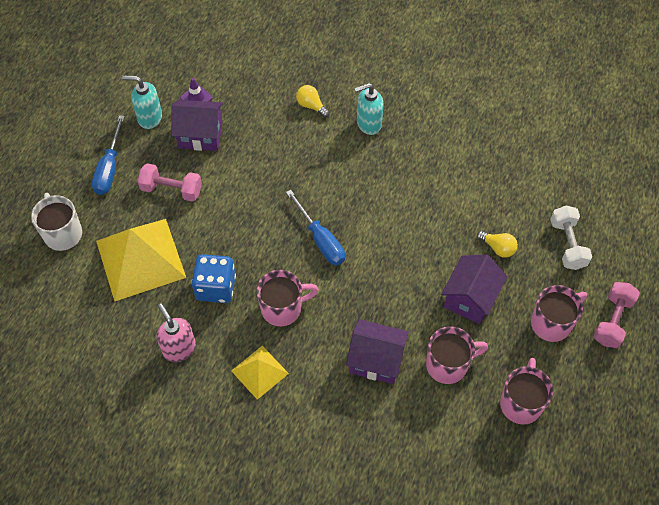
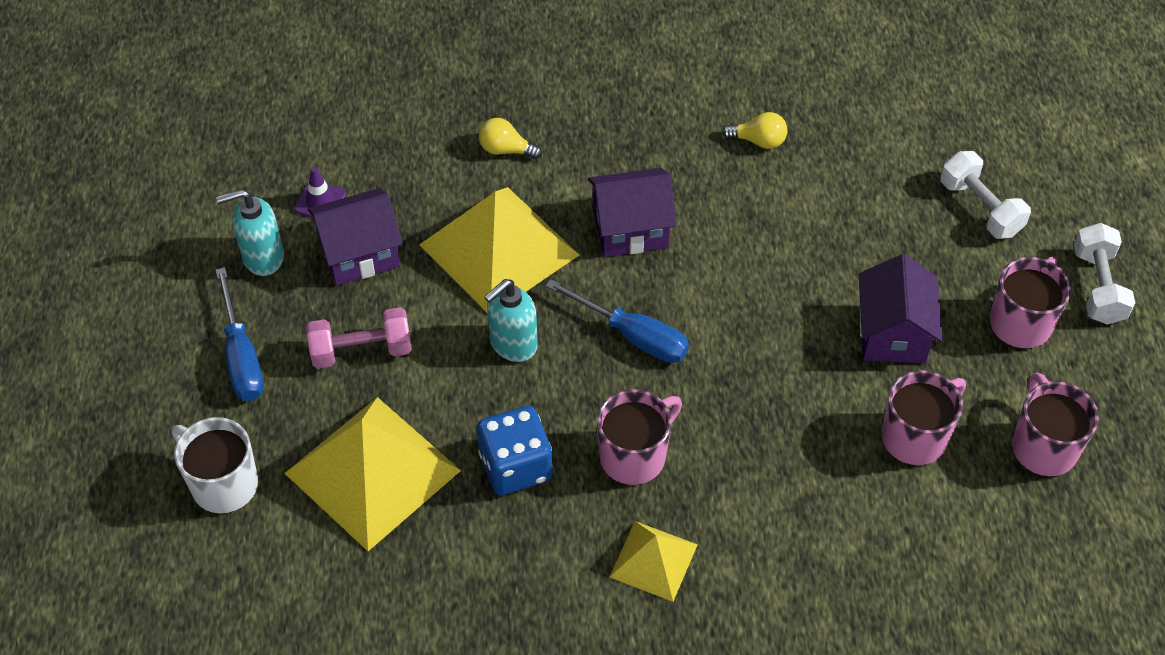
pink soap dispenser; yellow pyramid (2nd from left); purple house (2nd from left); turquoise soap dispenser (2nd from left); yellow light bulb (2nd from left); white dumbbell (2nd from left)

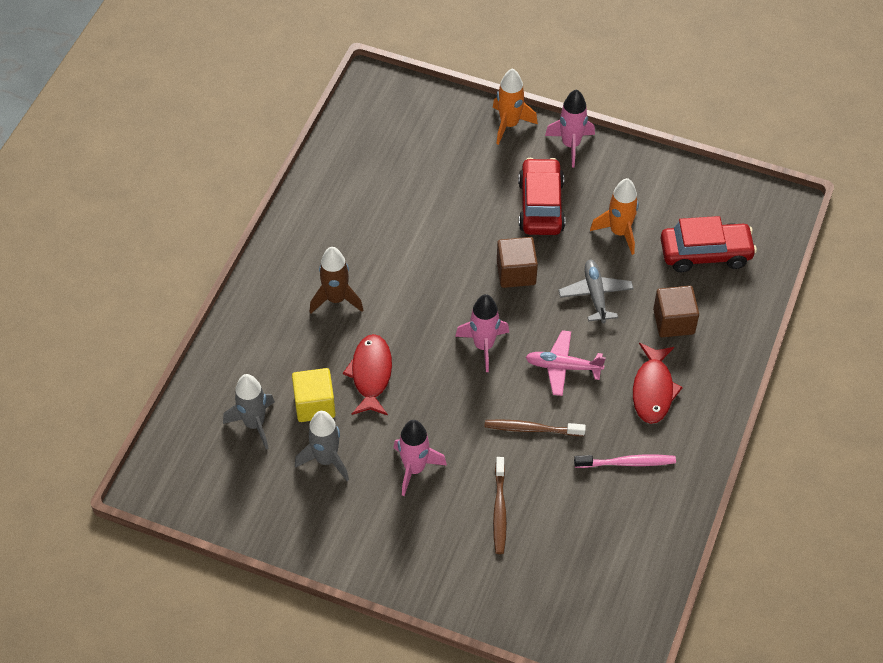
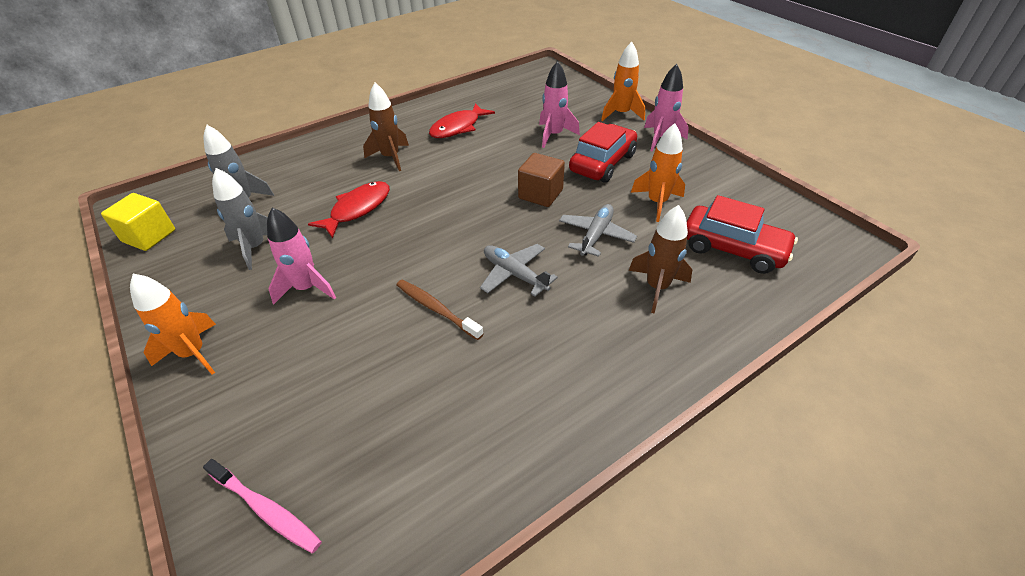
brown toothbrush (1st from left in the first image); orange rocket (1st from left); yellow cube; pink rocket (2nd from left); pink toothbrush; red fish (2nd from left); brown rocket (2nd from left); grey plane (1st from left)

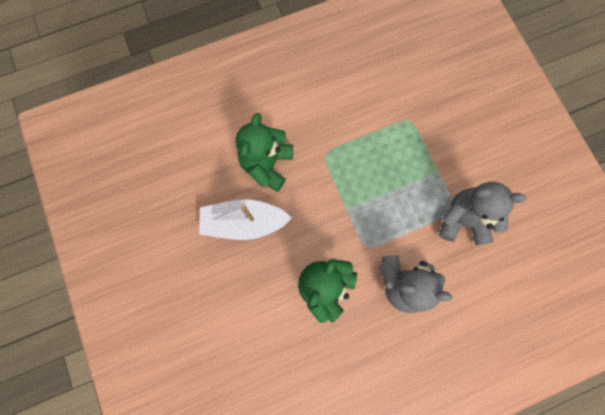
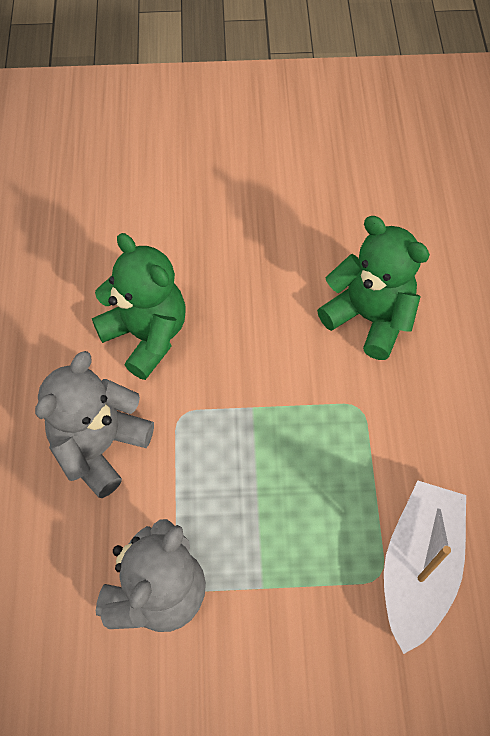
white boat

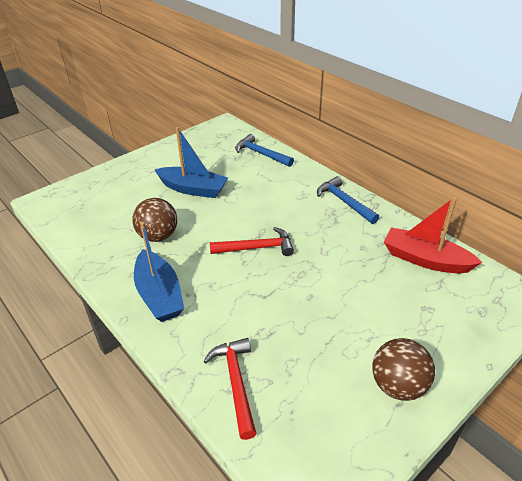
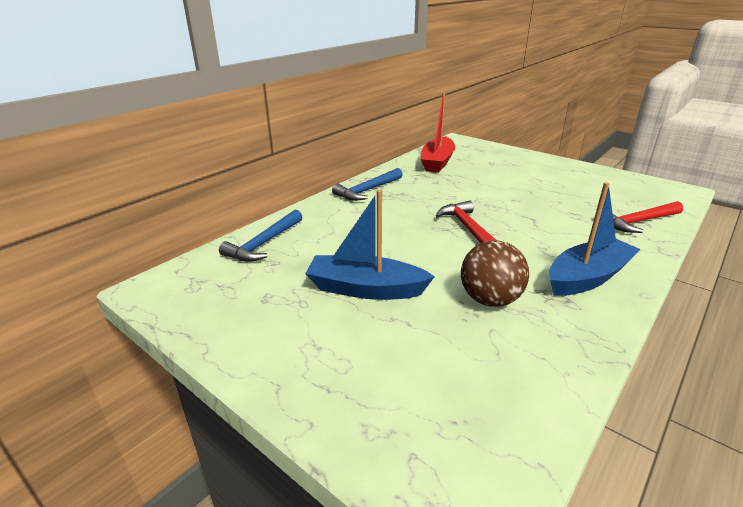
brown ball (2nd from left in the first image); blue boat (1st from left)

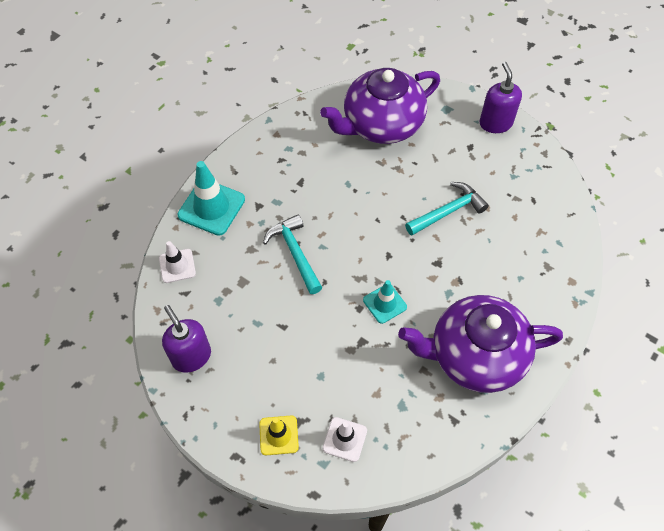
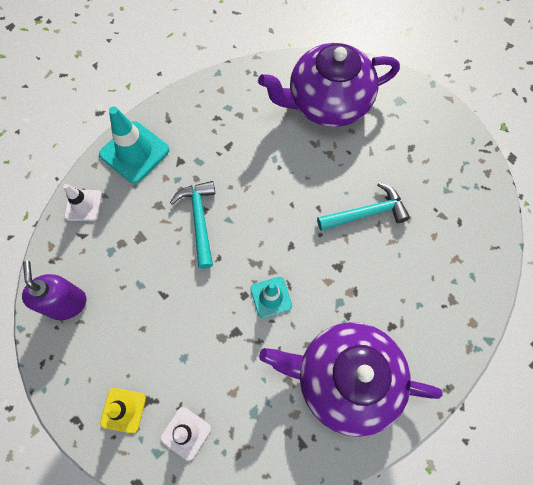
purple soap dispenser (2nd from left in the first image)

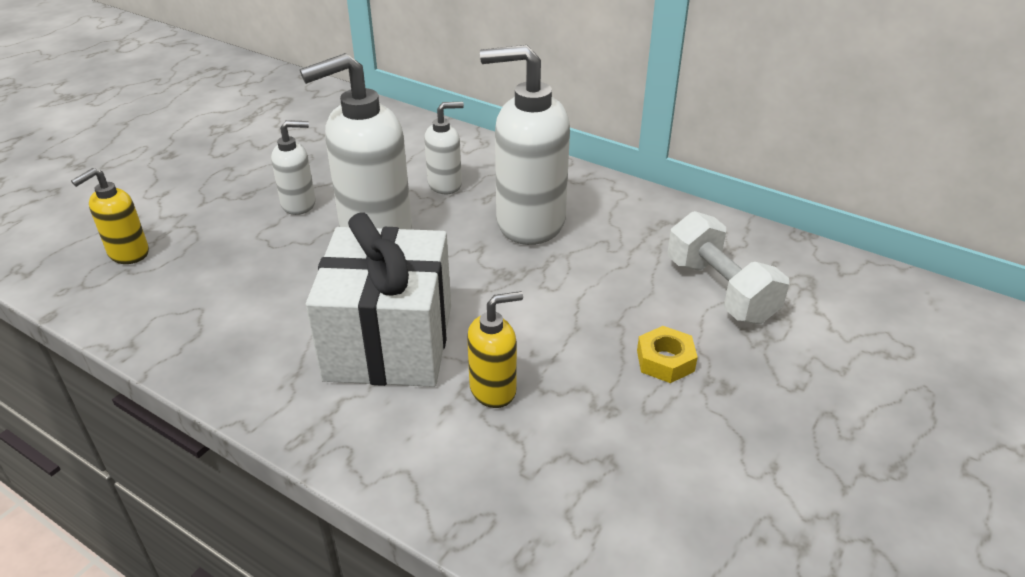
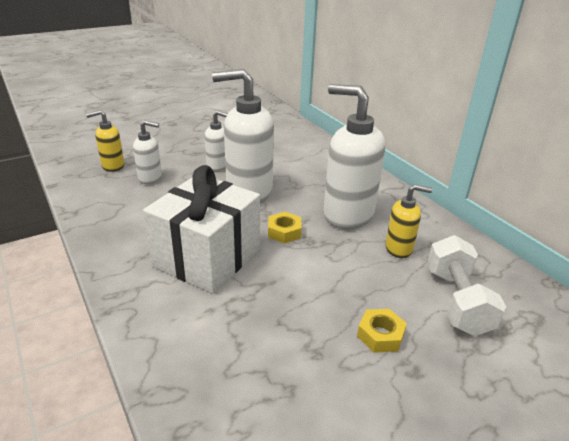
yellow nut (1st from left); white soap dispenser (1st from left); yellow soap dispenser (2nd from left)

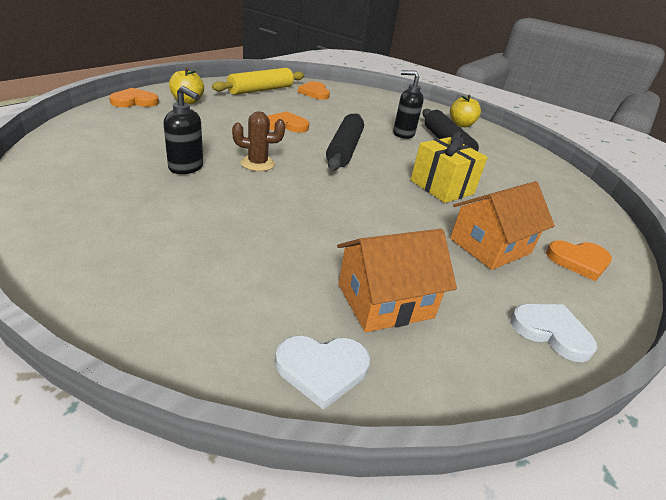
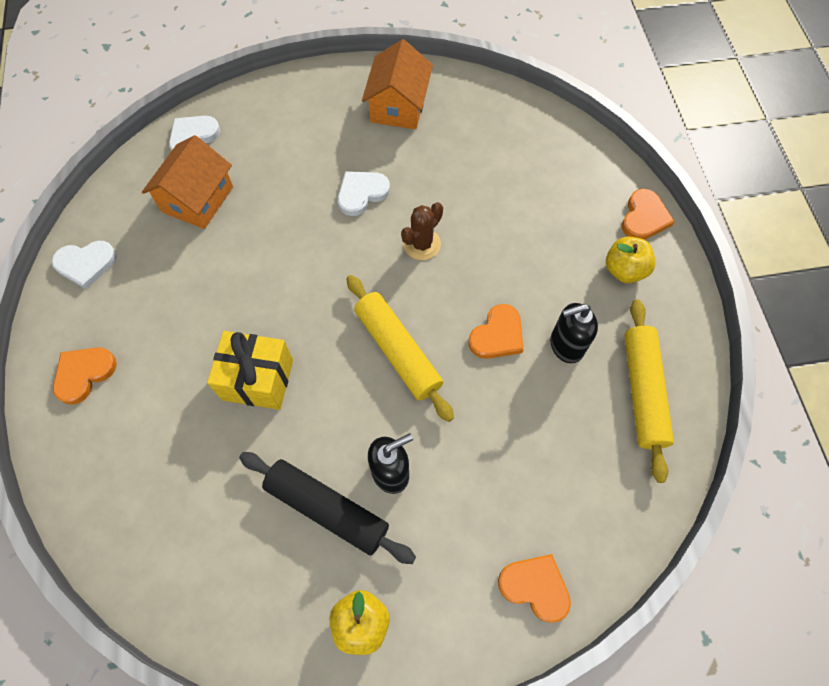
white heart (3rd from left); black soap dispenser (2nd from left); orange heart (3rd from left); orange house (2nd from left); yellow rolling pin (1st from left)

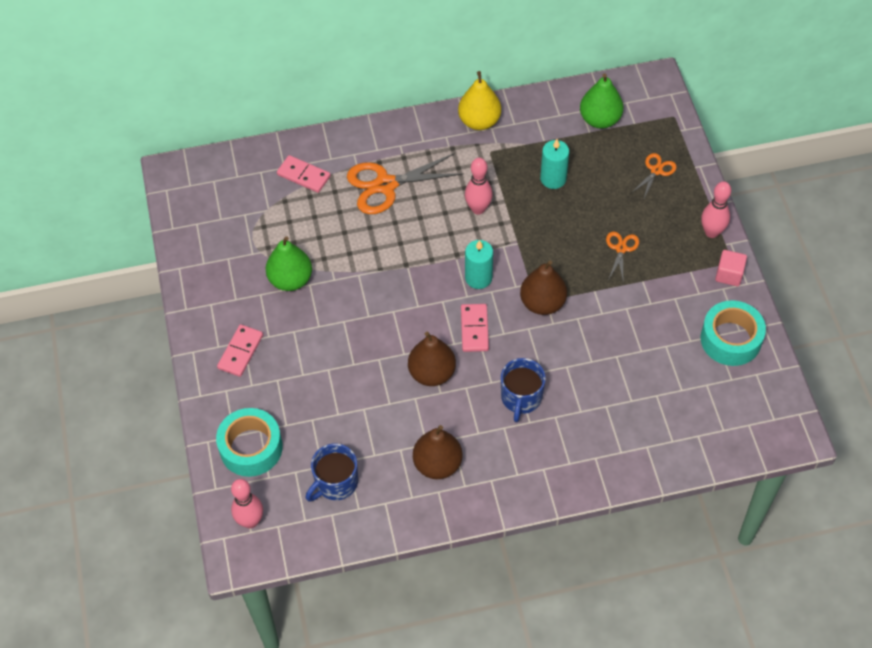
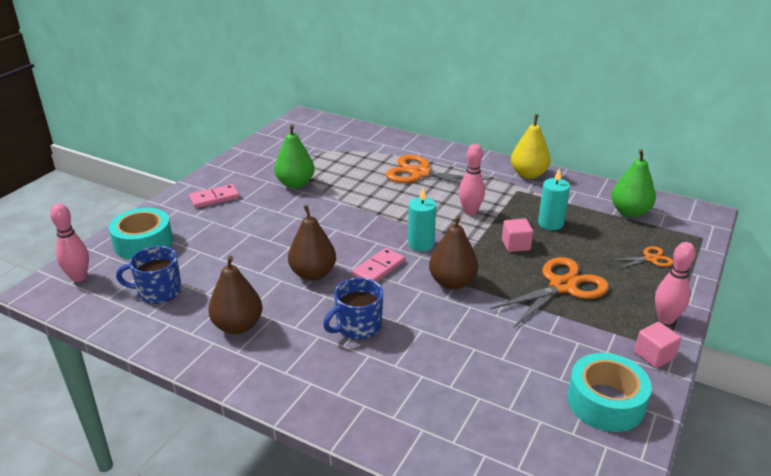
pink domino (2nd from left in the first image); pink cube (1st from left); orange scissors (2nd from left)

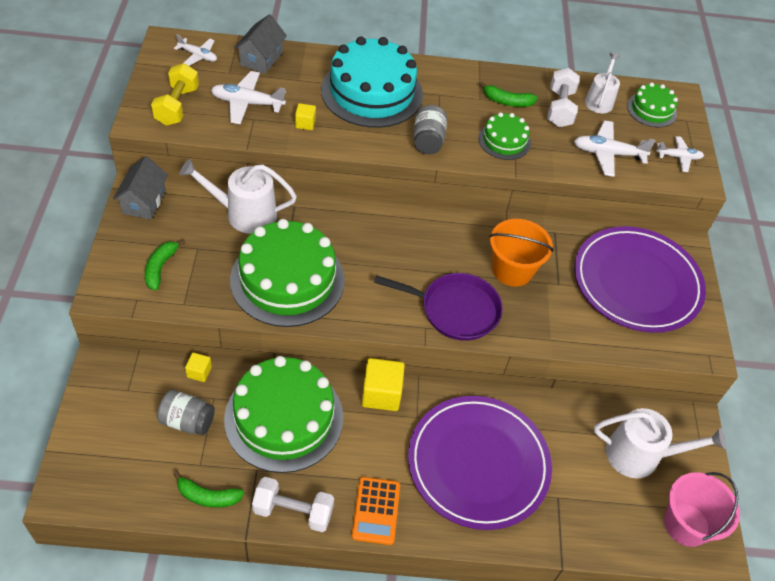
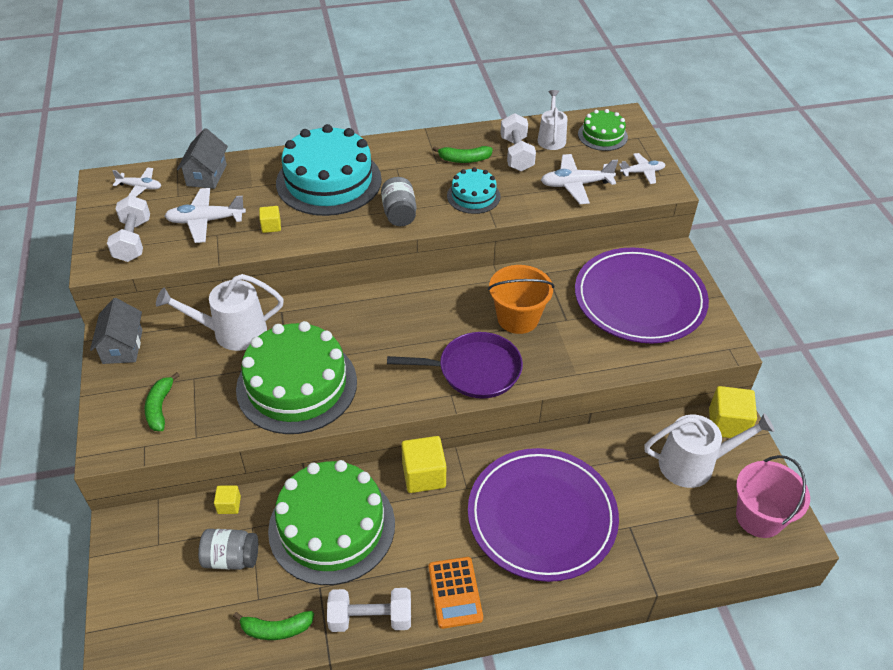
yellow cube (4th from left); white dumbbell (1st from left); turquoise cake (2nd from left)

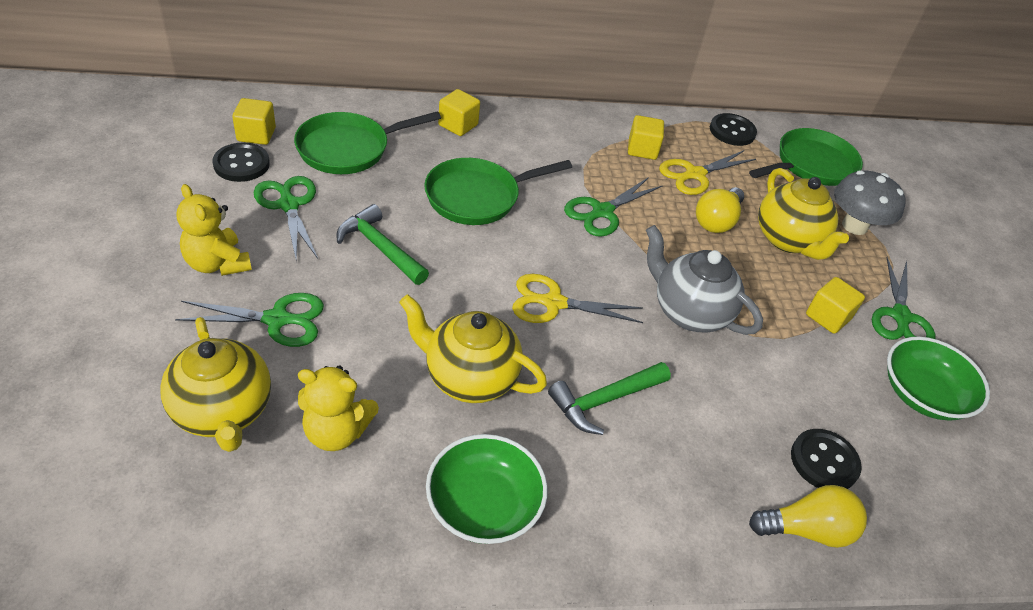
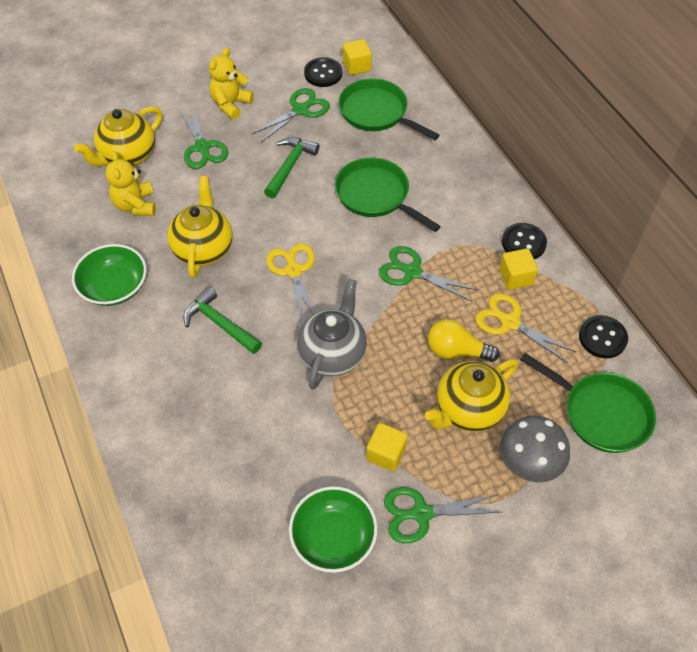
yellow cube (2nd from left in the first image); yellow light bulb (2nd from left in the first image); black button (2nd from left)

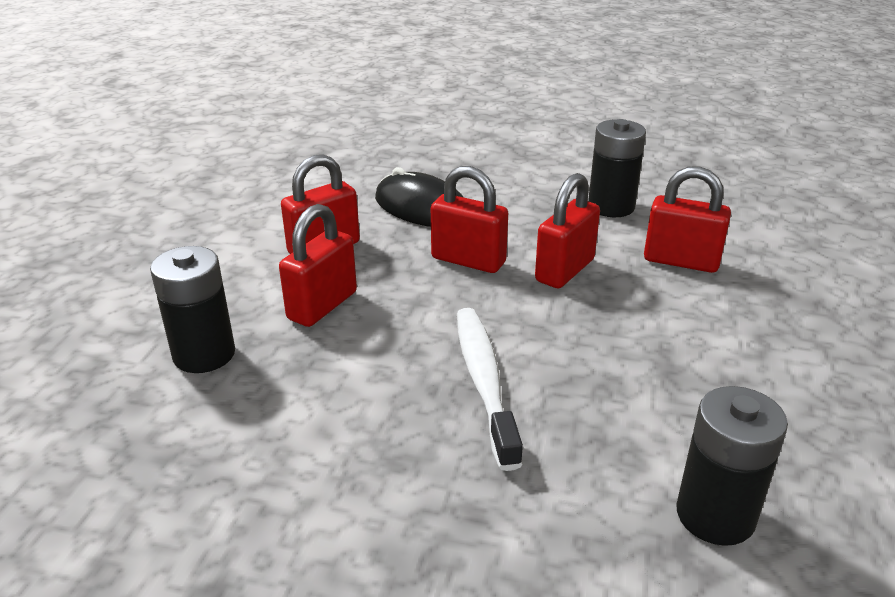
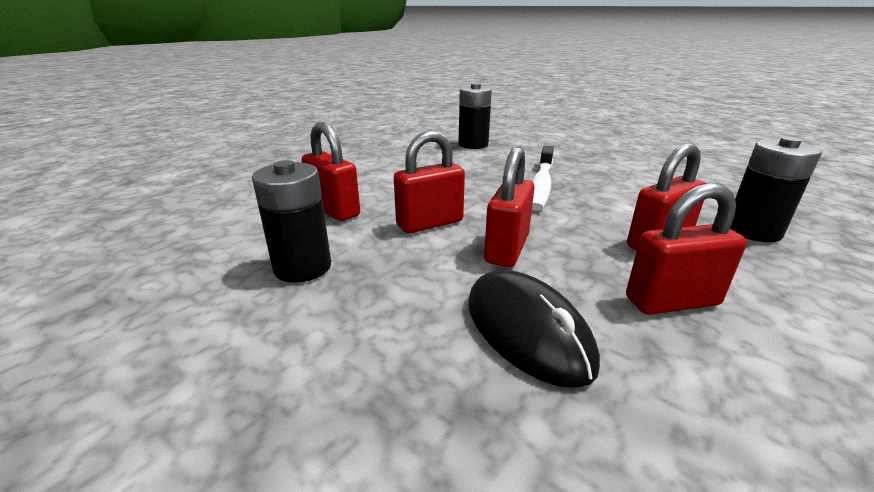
red padlock (3rd from left)

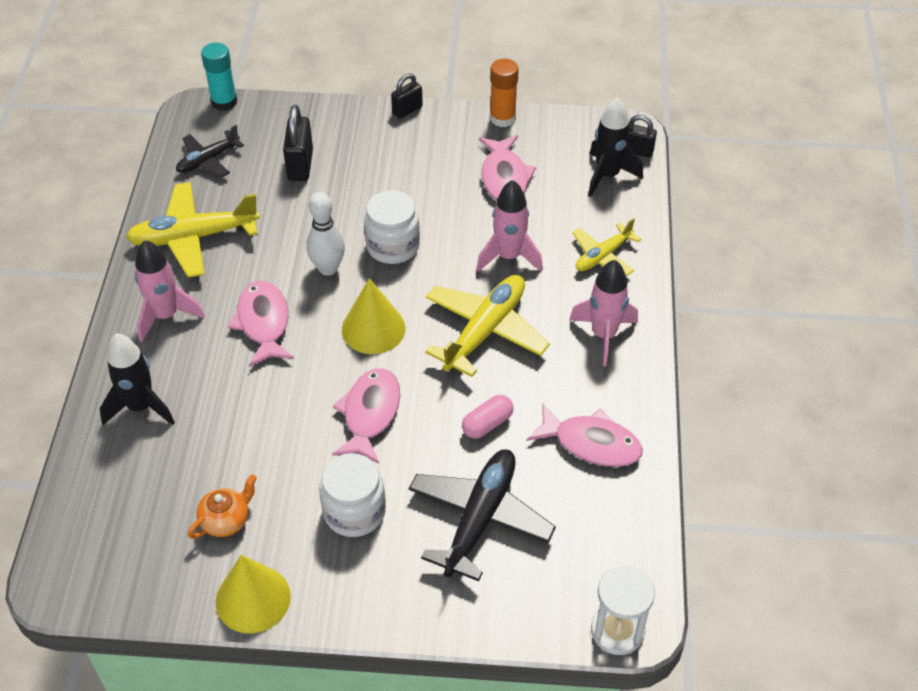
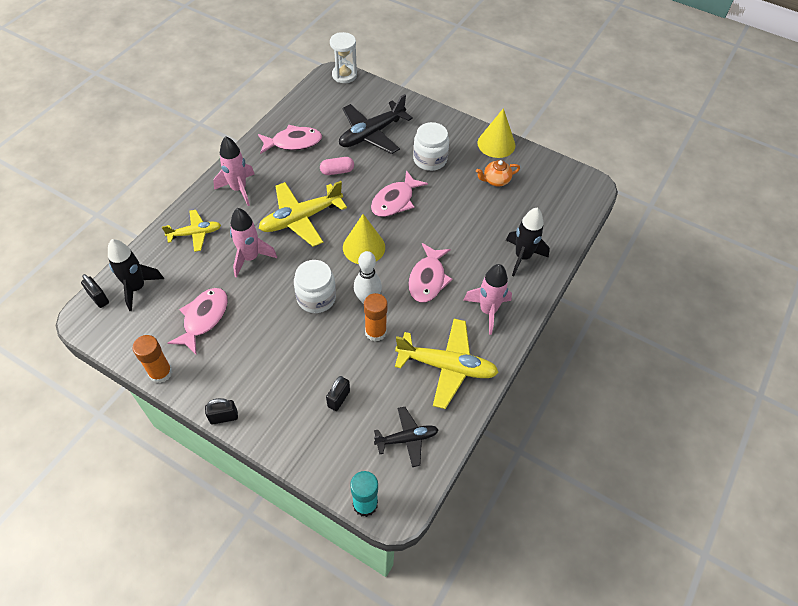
orange glue stick (2nd from left); pink fish (2nd from left); black padlock (3rd from left)

